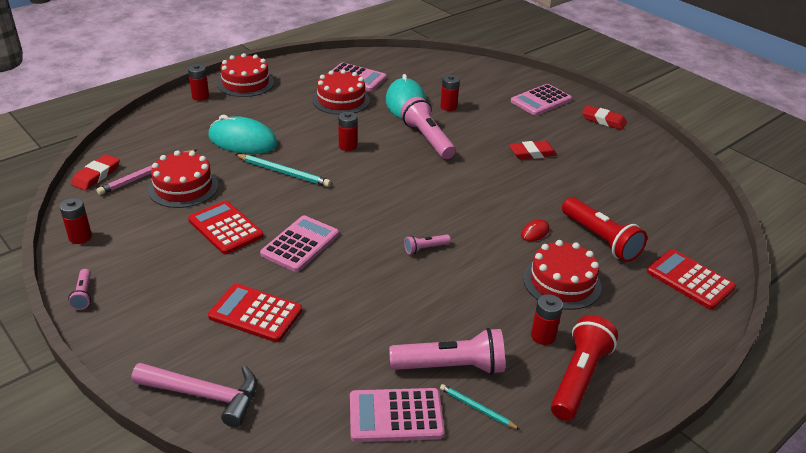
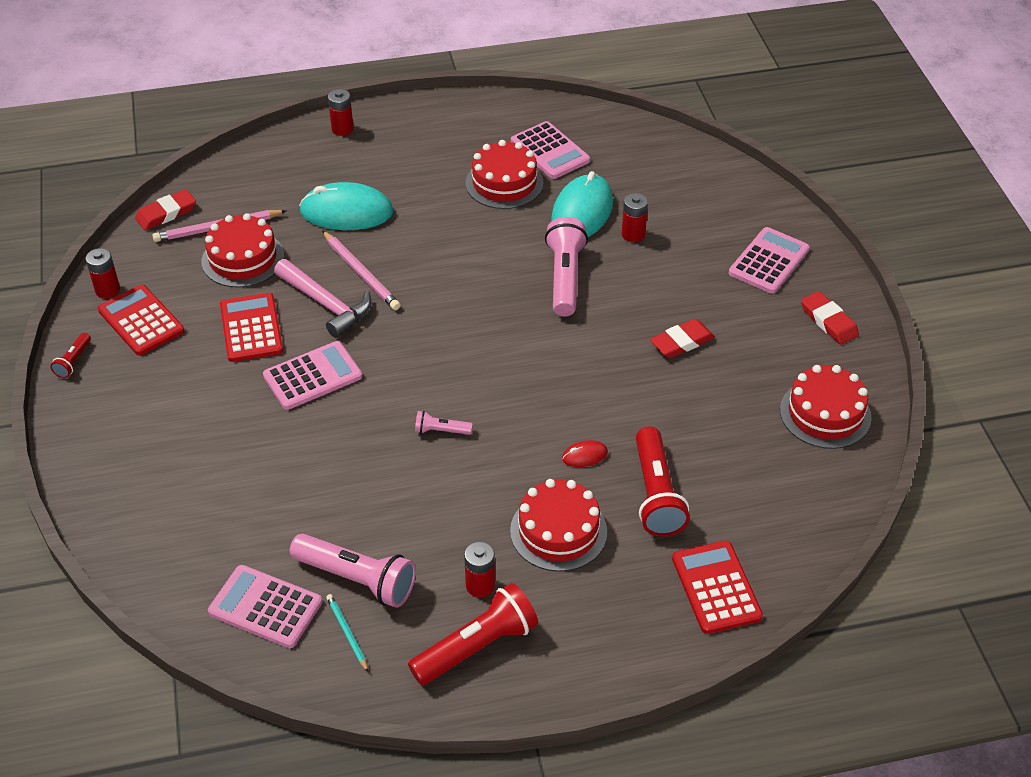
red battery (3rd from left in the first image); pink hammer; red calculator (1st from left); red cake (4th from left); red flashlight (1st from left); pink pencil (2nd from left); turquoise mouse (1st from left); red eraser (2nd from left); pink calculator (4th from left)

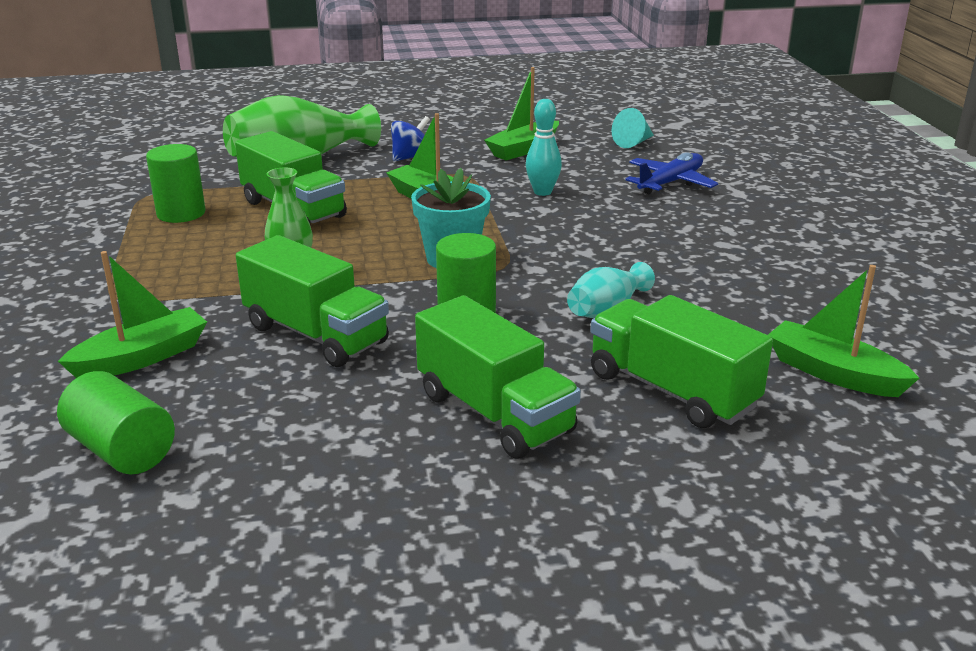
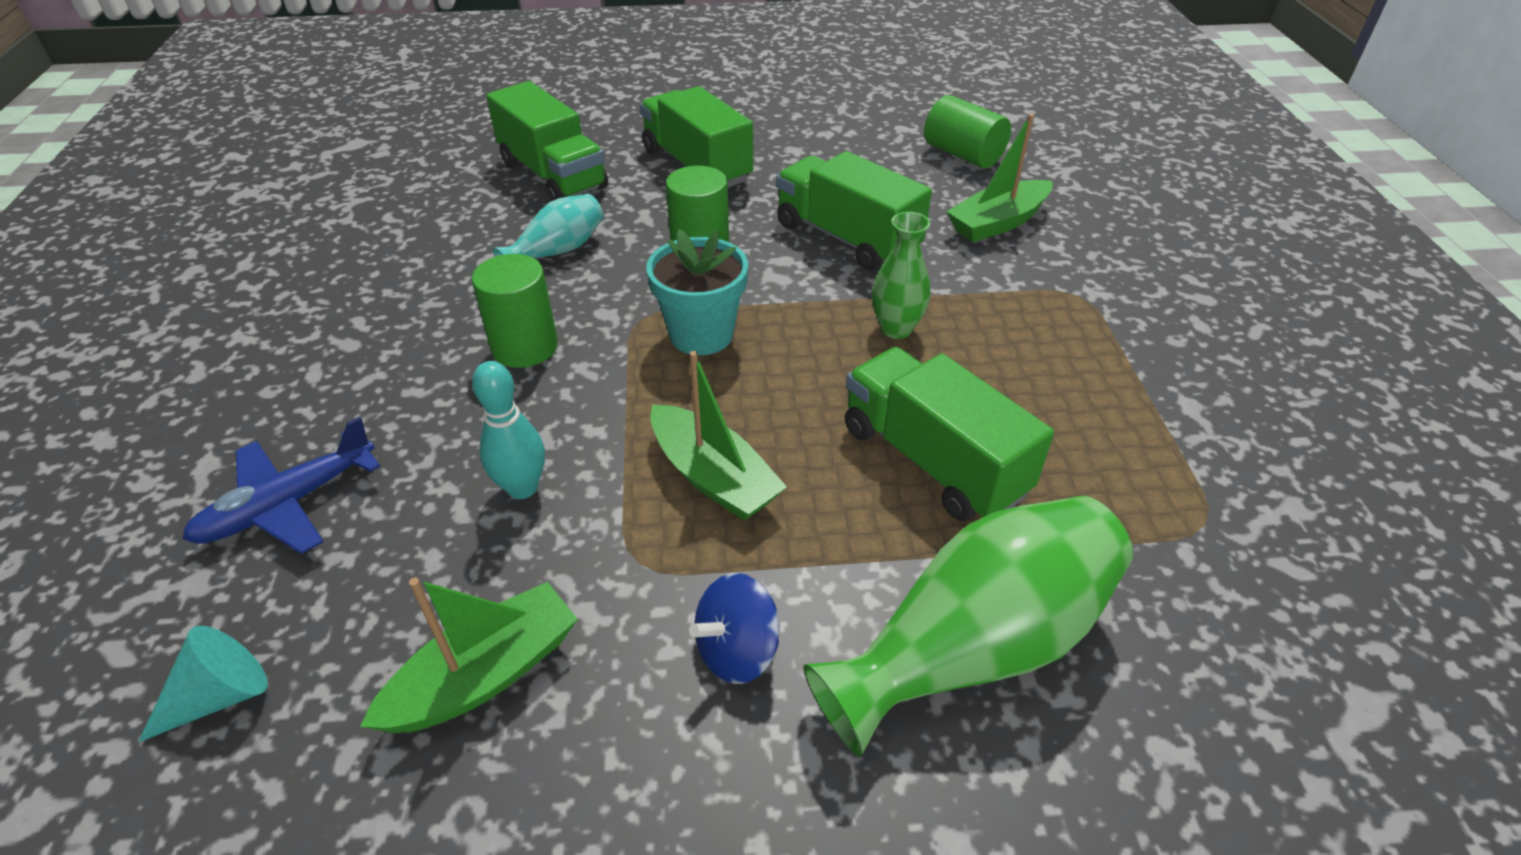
green boat (4th from left in the first image); green cylinder (1st from left)

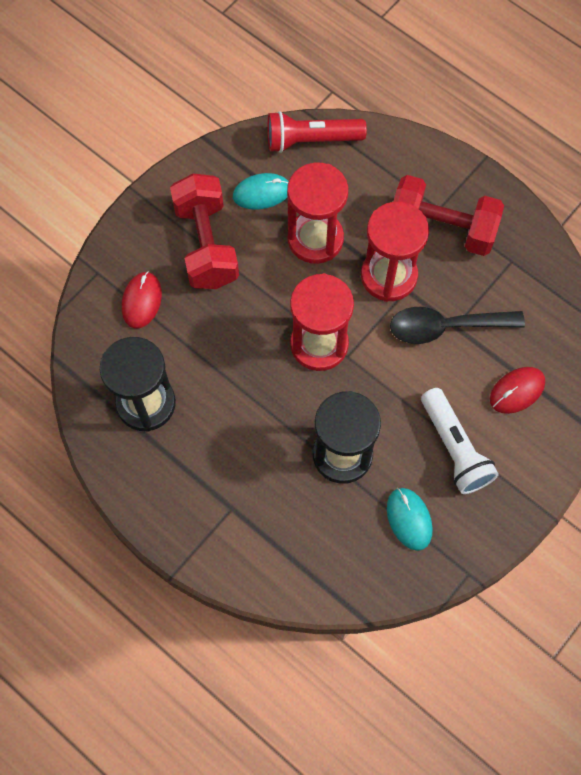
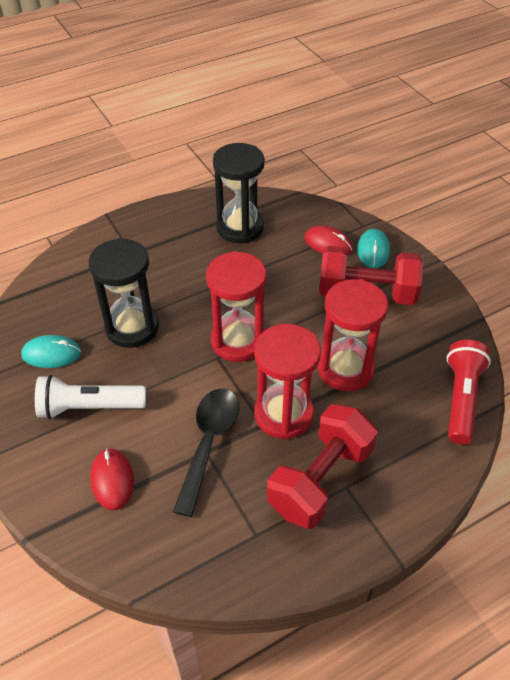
turquoise mouse (2nd from left)

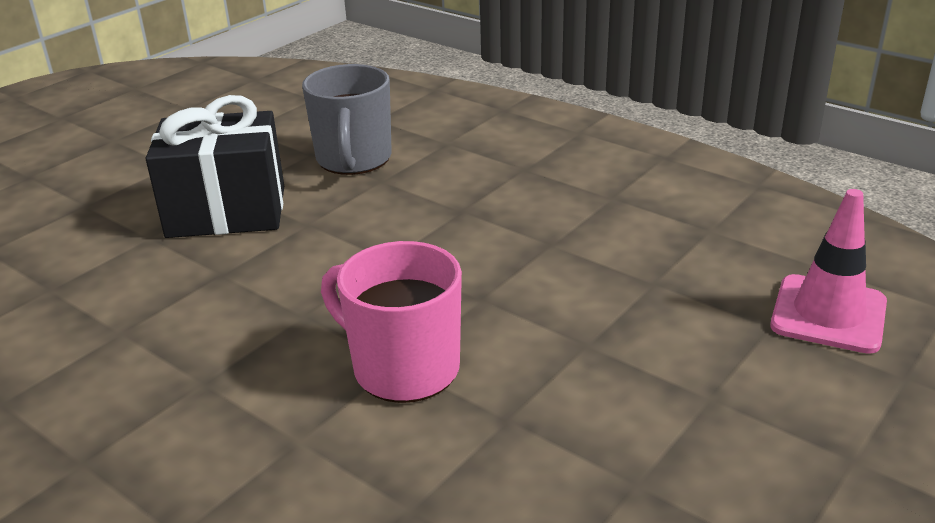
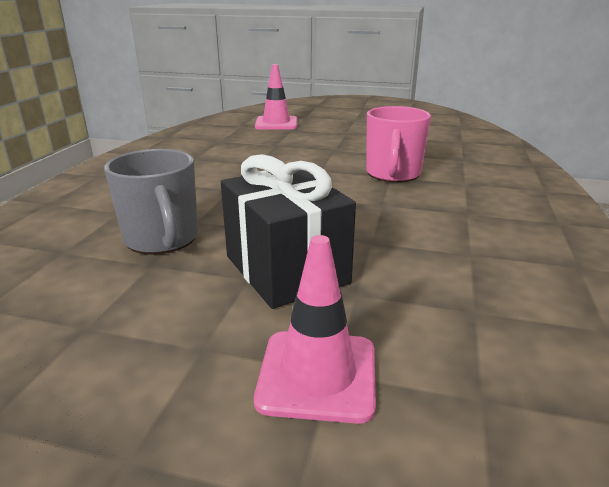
pink traffic cone (2nd from left); grey mug

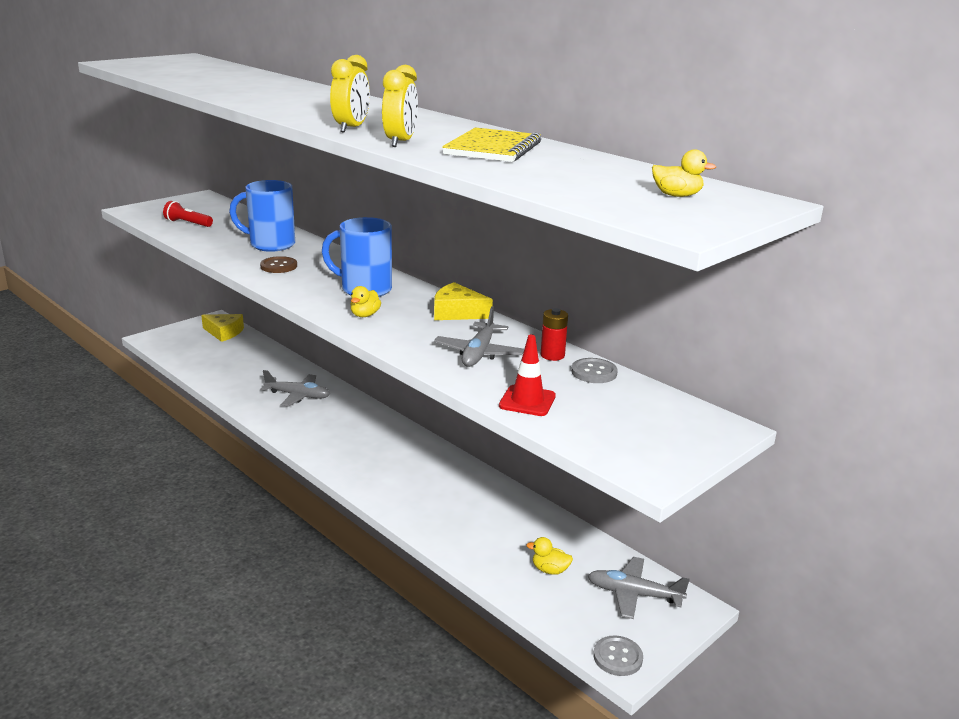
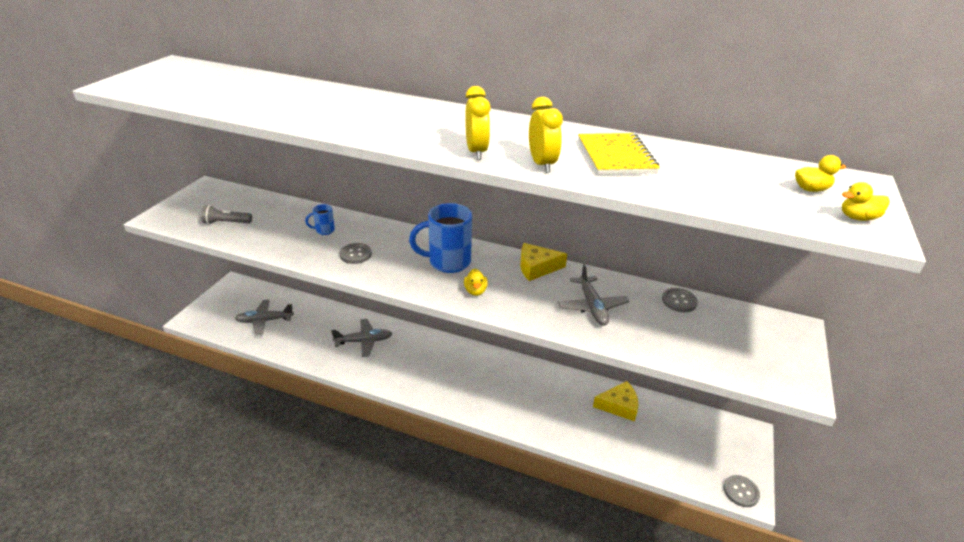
red traffic cone; red battery; yellow cheese (2nd from left); yellow duck (3rd from left); grey plane (1st from left); grey flashlight; grey button (1st from left); blue mug (1st from left)

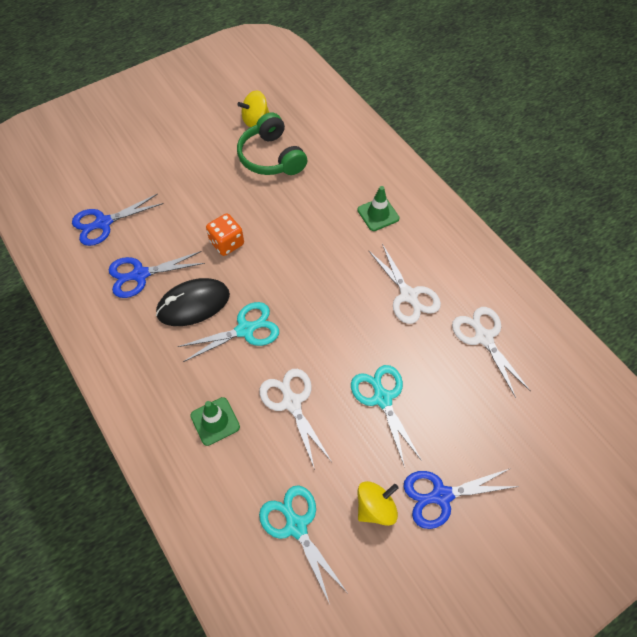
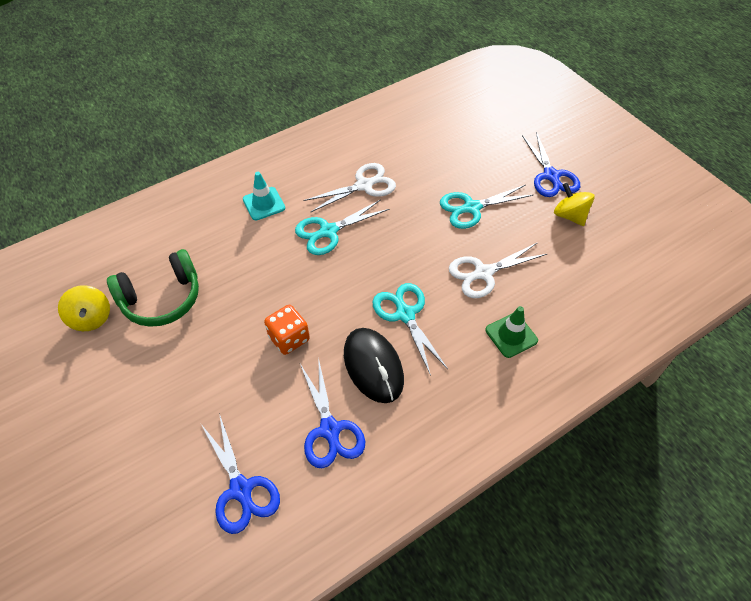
white scissors (3rd from left in the first image); turquoise scissors (1st from left); turquoise traffic cone

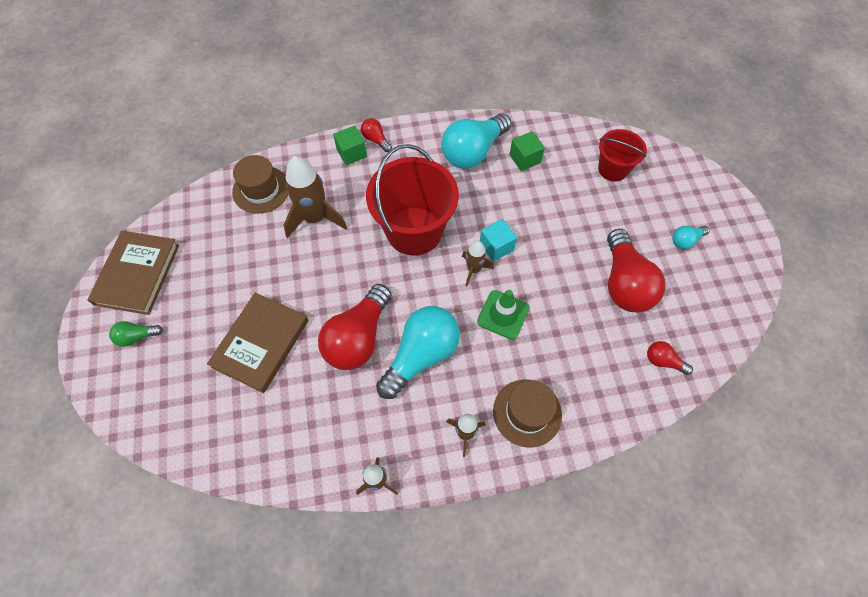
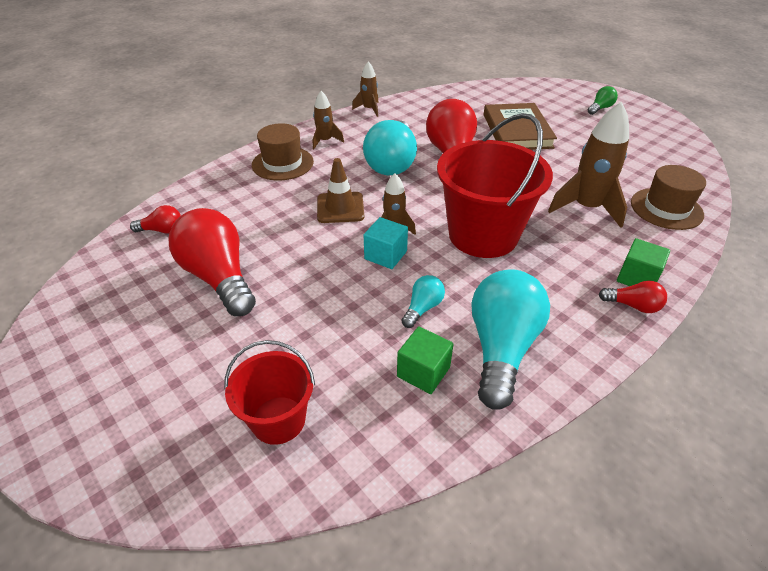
brown book (1st from left in the first image); turquoise light bulb (2nd from left); brown traffic cone

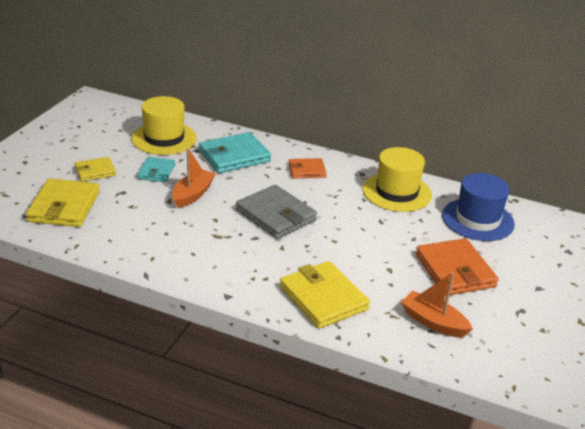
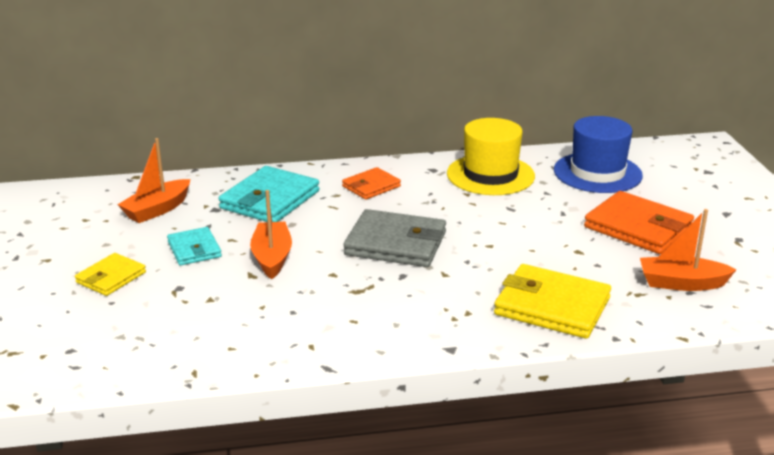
yellow wallet (1st from left in the first image); orange boat (1st from left)

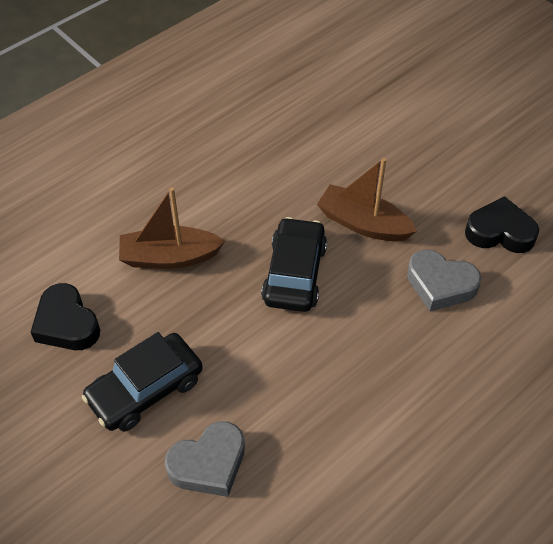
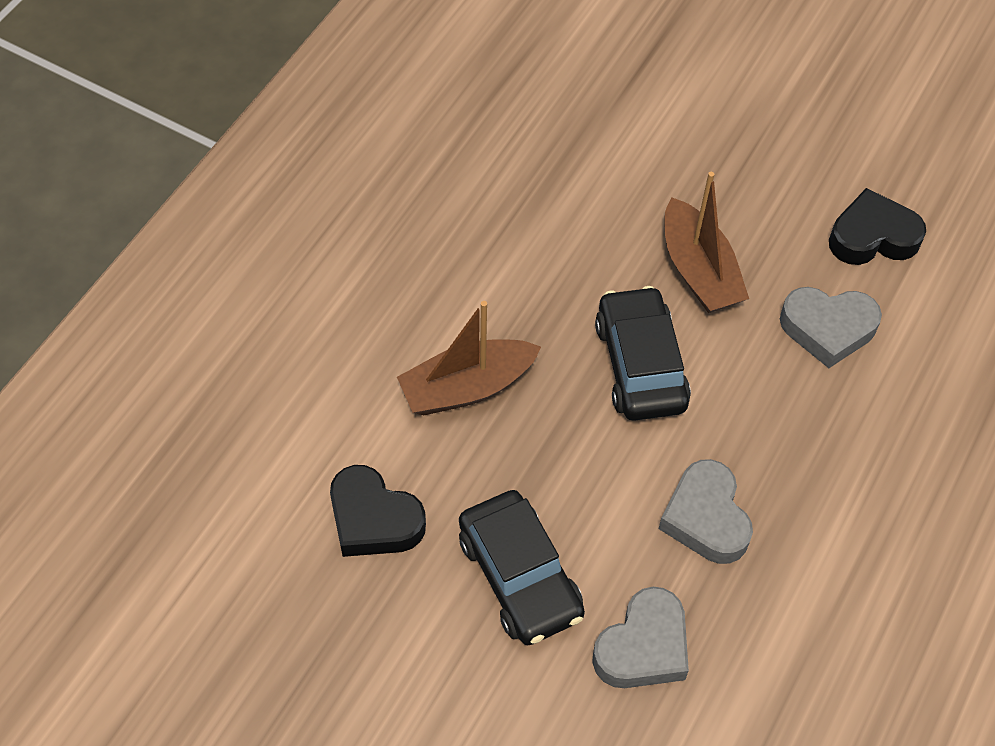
grey heart (2nd from left); black car (1st from left); brown boat (2nd from left)

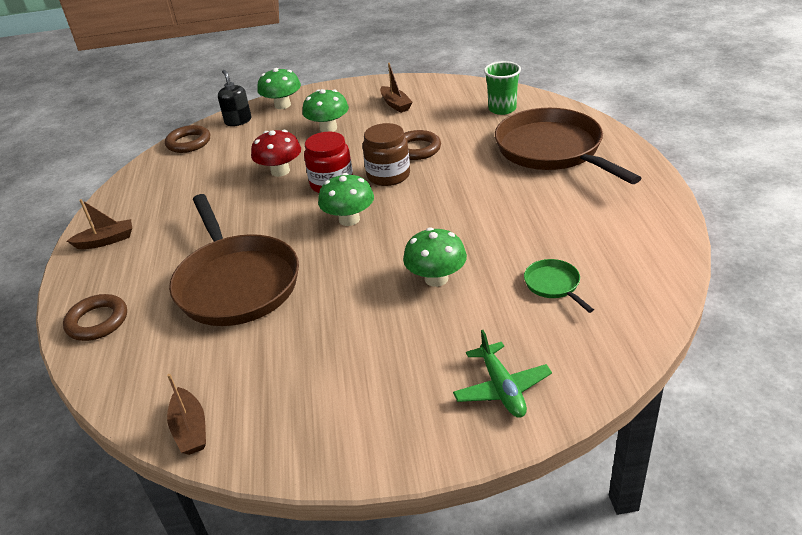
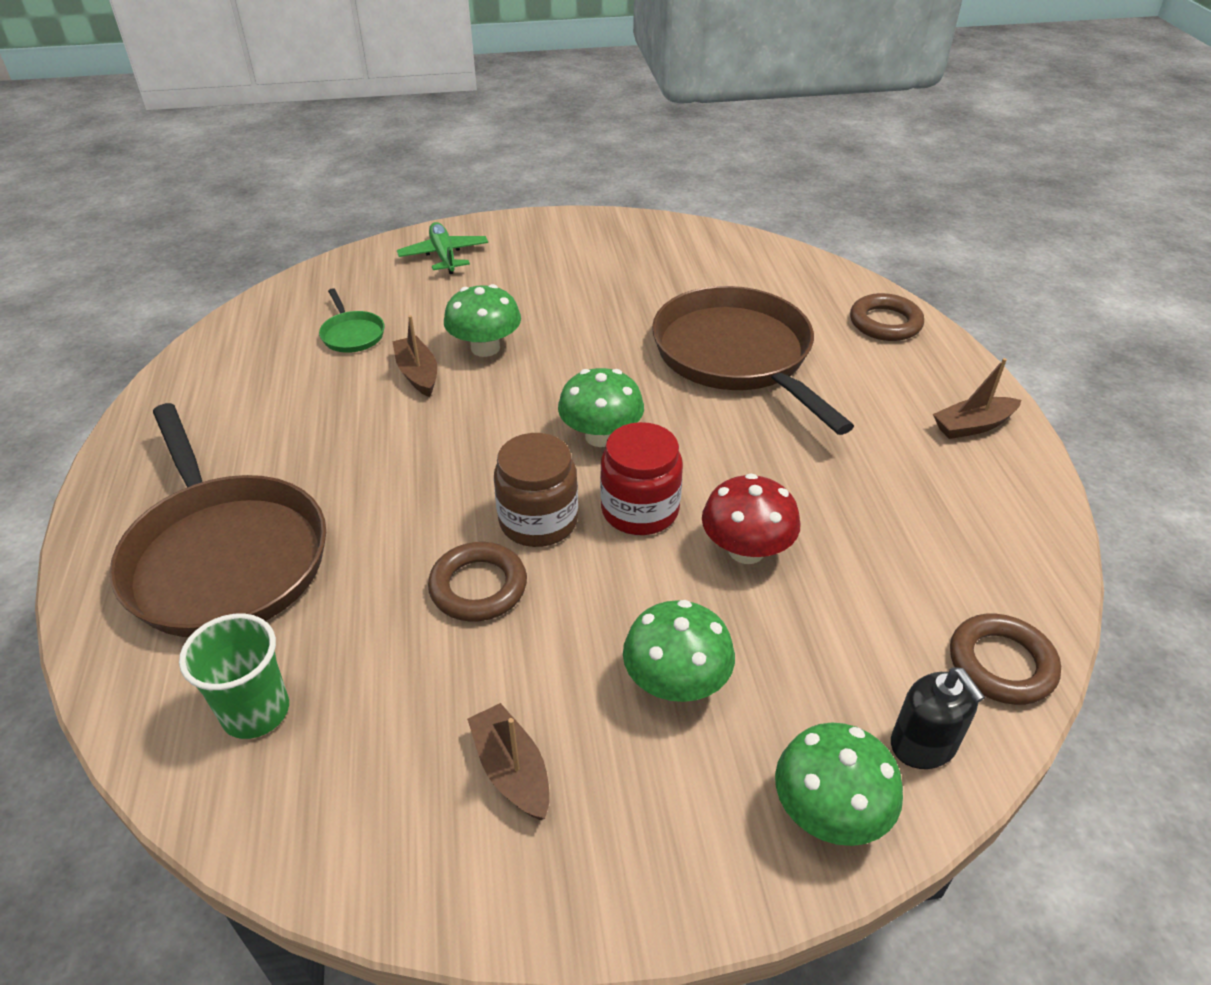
brown boat (1st from left)

